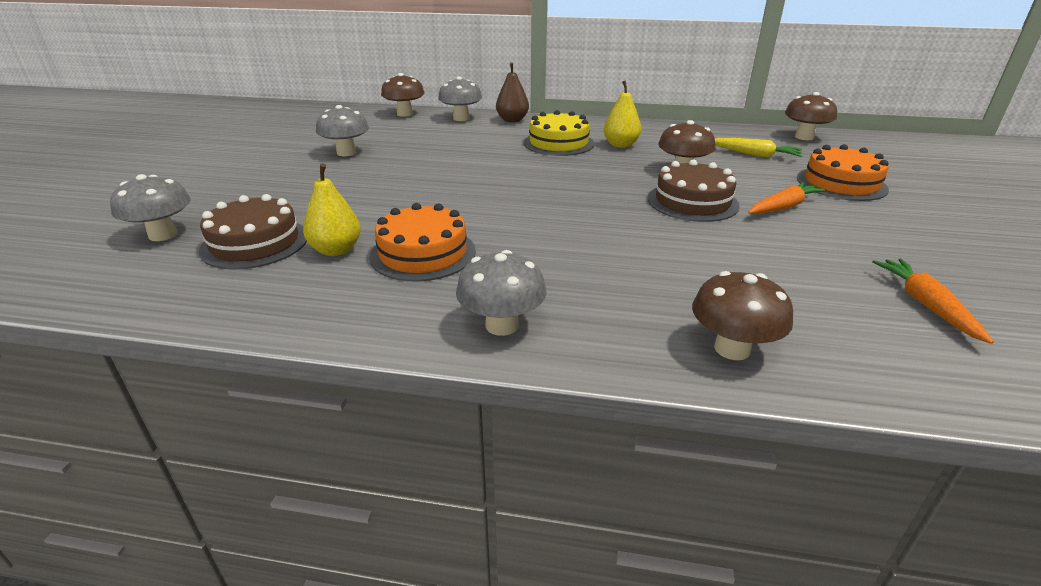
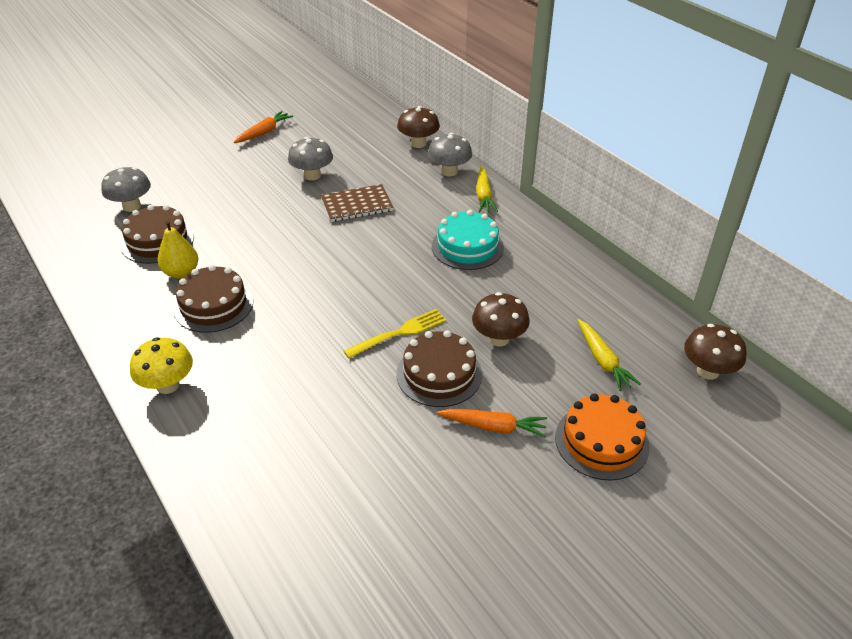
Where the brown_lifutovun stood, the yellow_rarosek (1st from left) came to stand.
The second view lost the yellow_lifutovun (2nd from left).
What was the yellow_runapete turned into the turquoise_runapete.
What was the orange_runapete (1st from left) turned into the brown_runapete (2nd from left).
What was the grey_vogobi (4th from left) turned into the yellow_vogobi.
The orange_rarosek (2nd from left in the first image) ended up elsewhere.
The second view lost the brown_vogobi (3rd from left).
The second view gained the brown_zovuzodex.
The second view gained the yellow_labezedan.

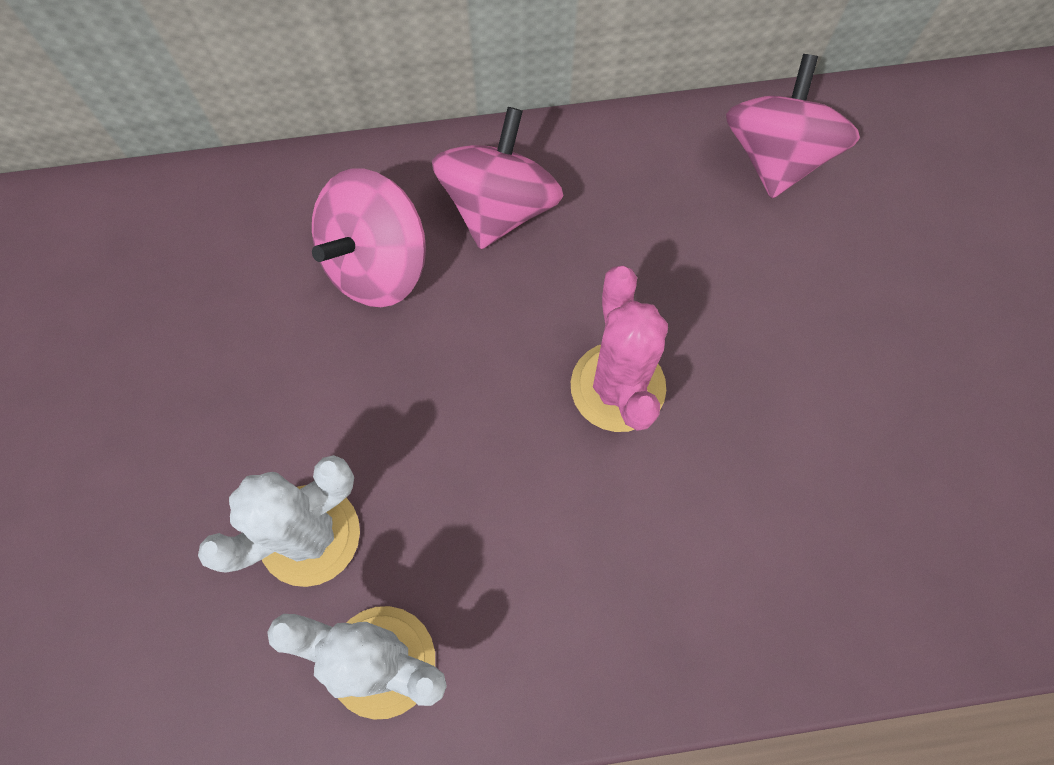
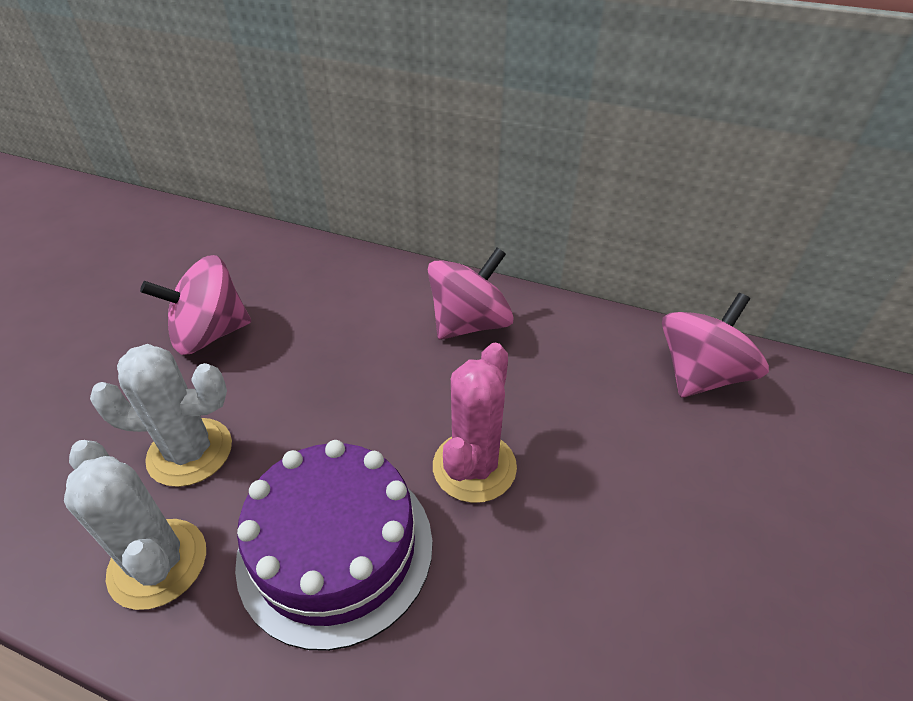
The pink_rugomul (1st from left) ended up elsewhere.
The second view gained the purple_runapete.

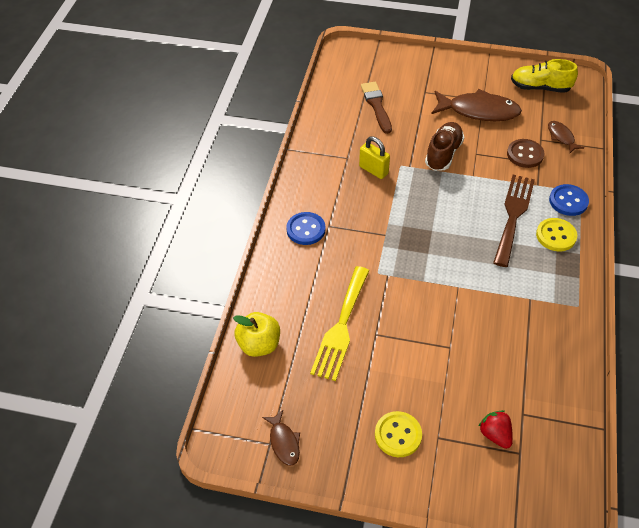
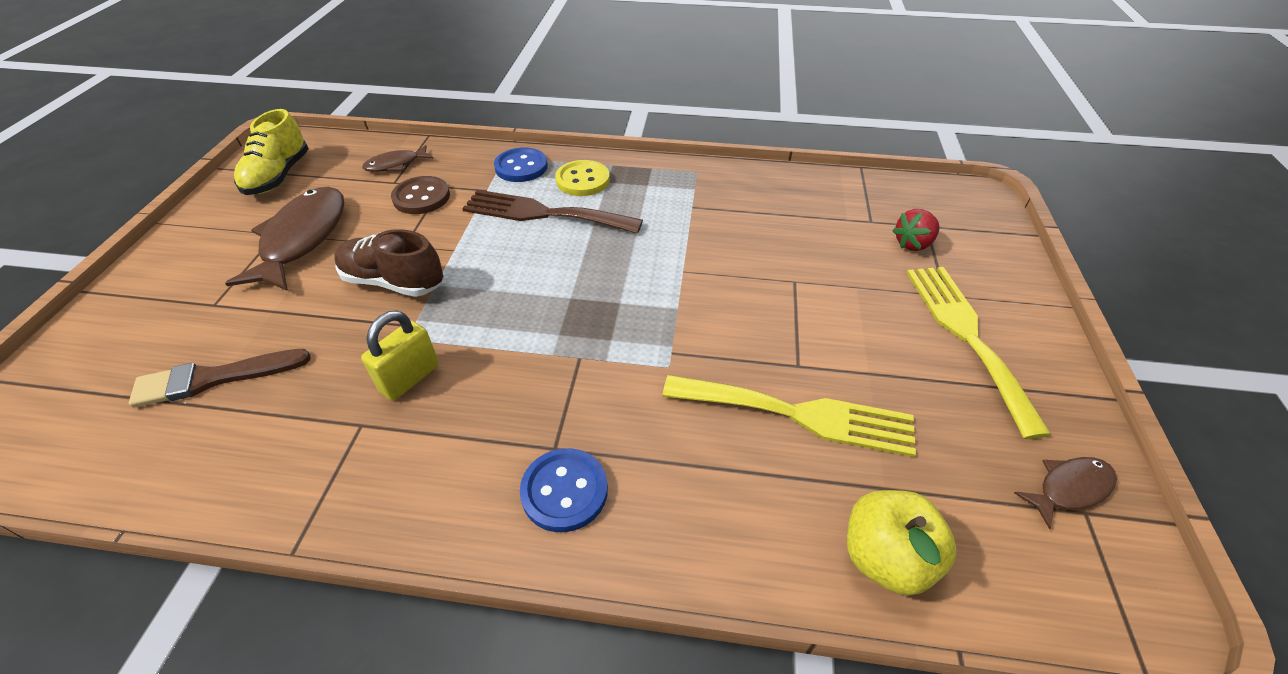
Where the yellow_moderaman (1st from left) stood, the yellow_labezedan (2nd from left) came to stand.

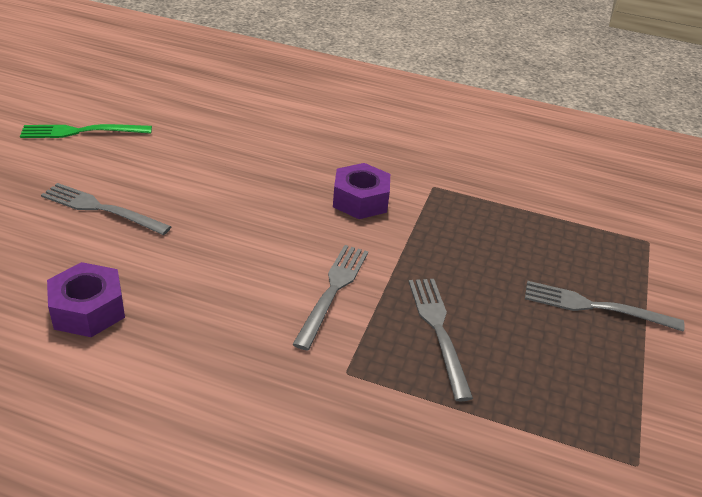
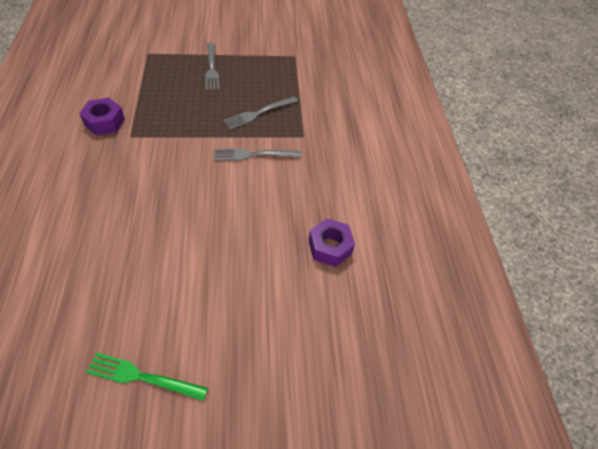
The green_labezedan ended up facing another way, 135 degrees clockwise from before.
The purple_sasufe (2nd from left in the first image) ended up elsewhere.
The second view lost the grey_labezedan (1st from left).

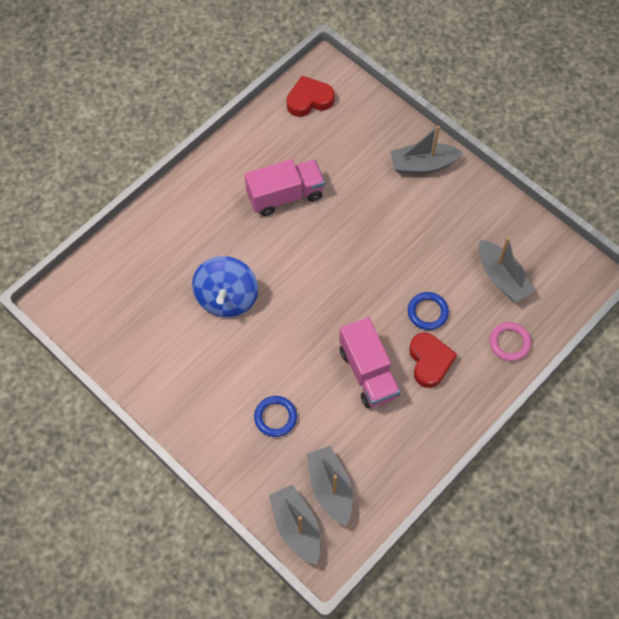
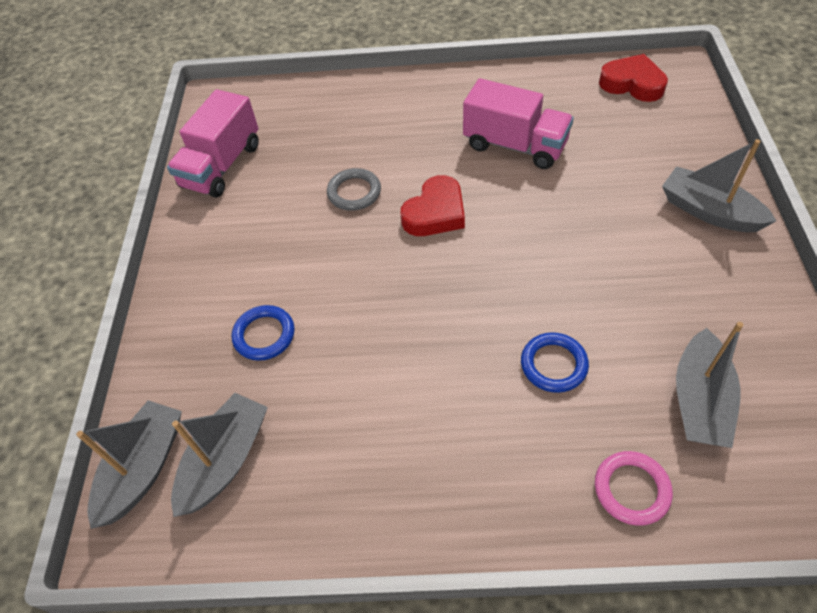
Where the blue_rugomul stood, the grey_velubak came to stand.
The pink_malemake (2nd from left in the first image) ended up elsewhere.
The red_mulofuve (2nd from left in the first image) ended up elsewhere.

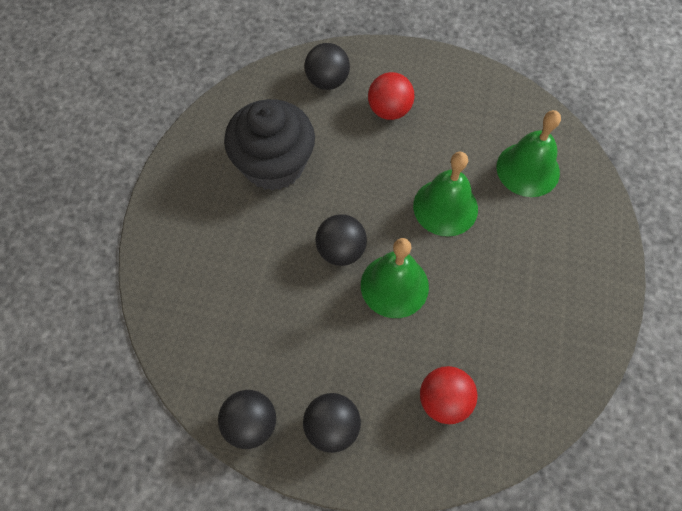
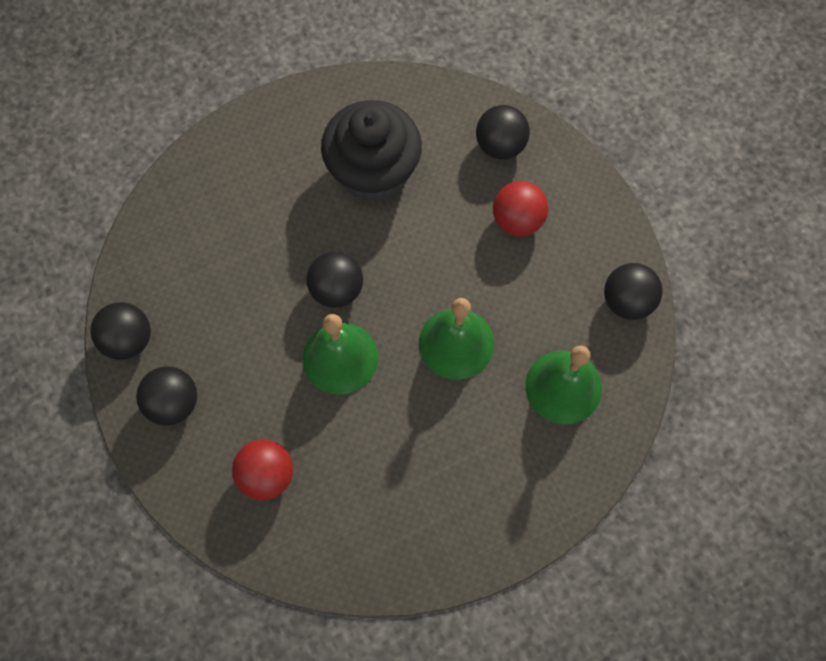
The second view gained the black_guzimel (5th from left).

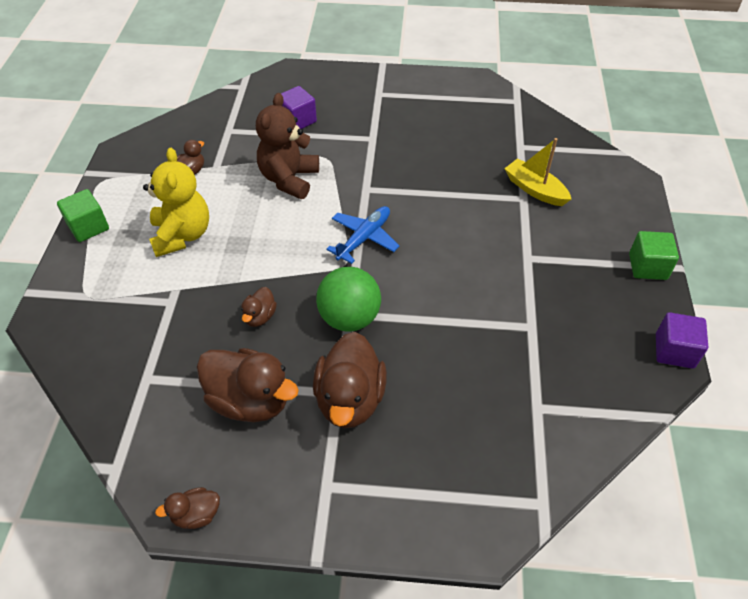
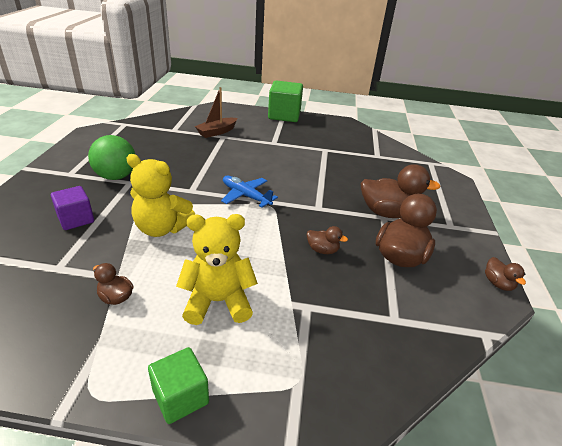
What was the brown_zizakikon turned into the yellow_zizakikon (1st from left).
What was the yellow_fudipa turned into the brown_fudipa.
The size of the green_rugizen (2nd from left) changed by a factor of 1.64.
The green_guzimel ended up elsewhere.
The second view lost the purple_rugizen (2nd from left).

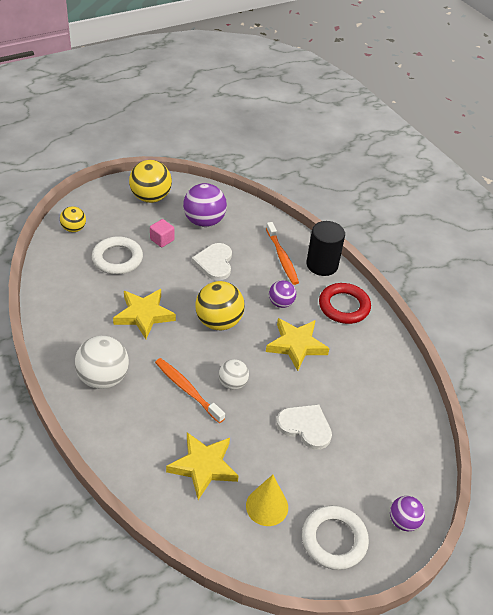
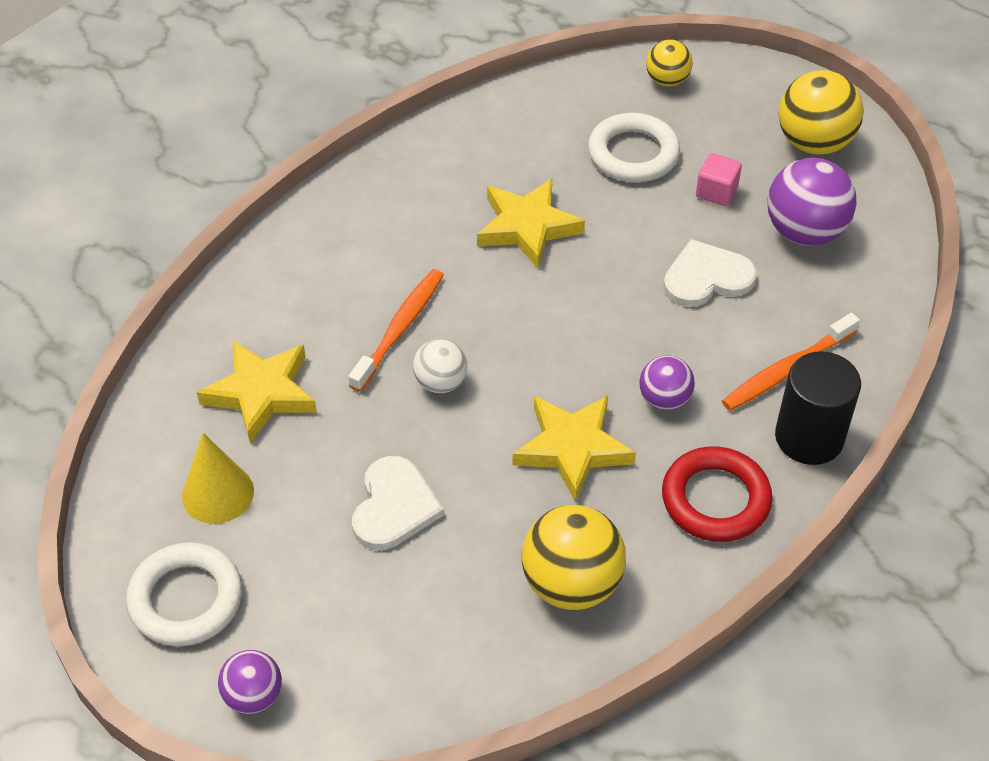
The yellow_guzimel (3rd from left in the first image) ended up elsewhere.
The second view lost the white_guzimel (1st from left).

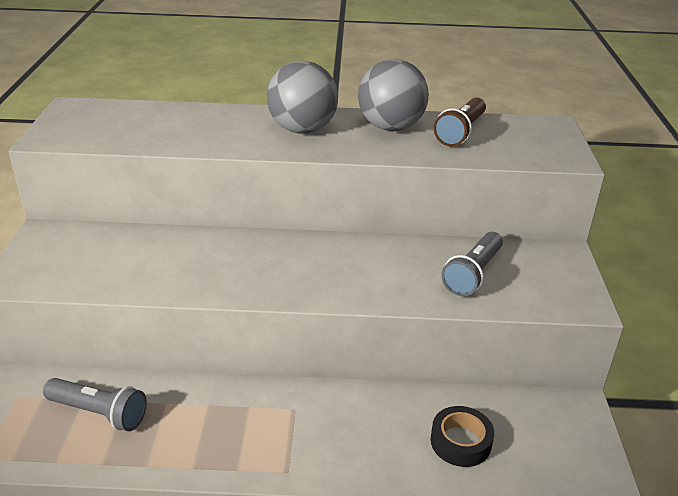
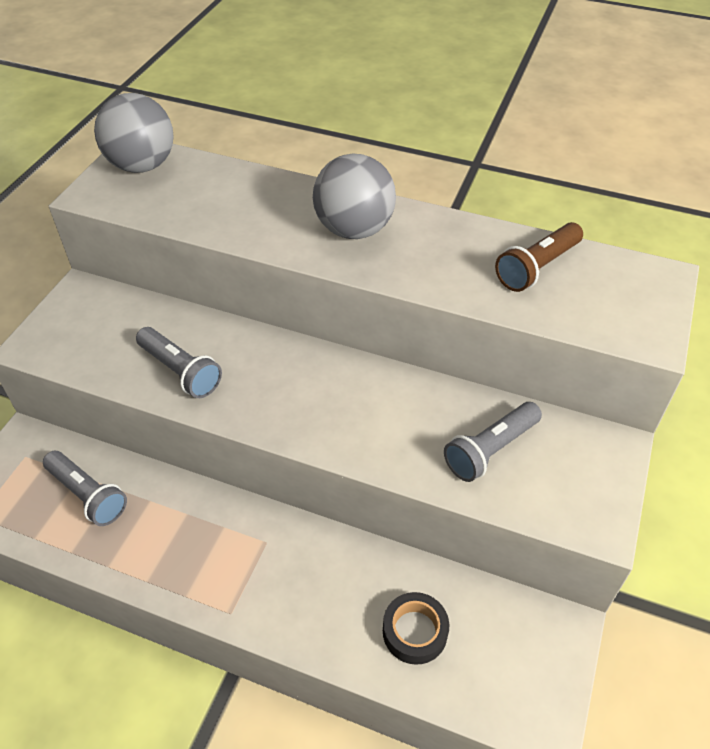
The grey_guzimel (2nd from left in the first image) ended up elsewhere.
The second view gained the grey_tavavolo (2nd from left).

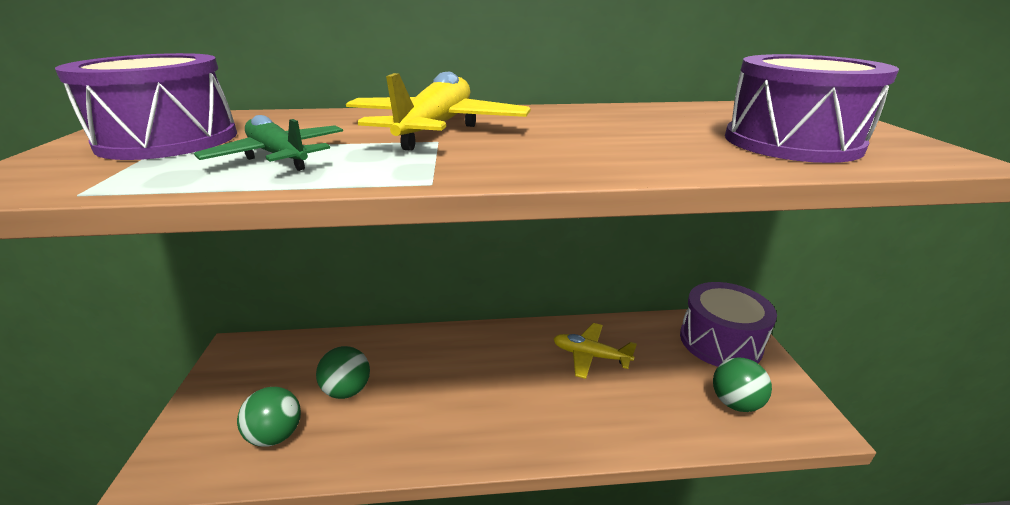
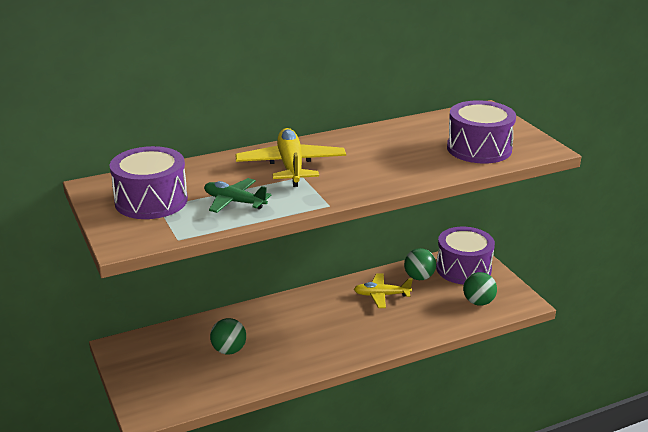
The green_guzimel (1st from left in the first image) ended up elsewhere.

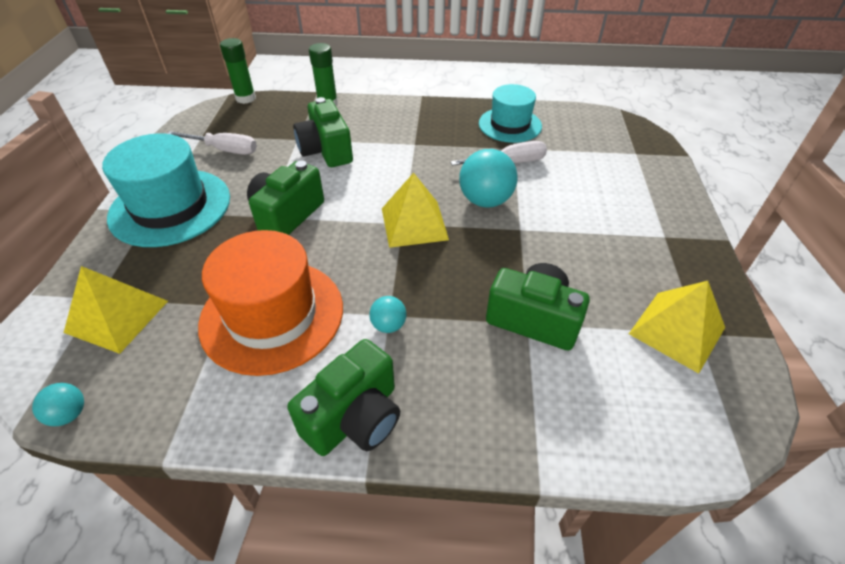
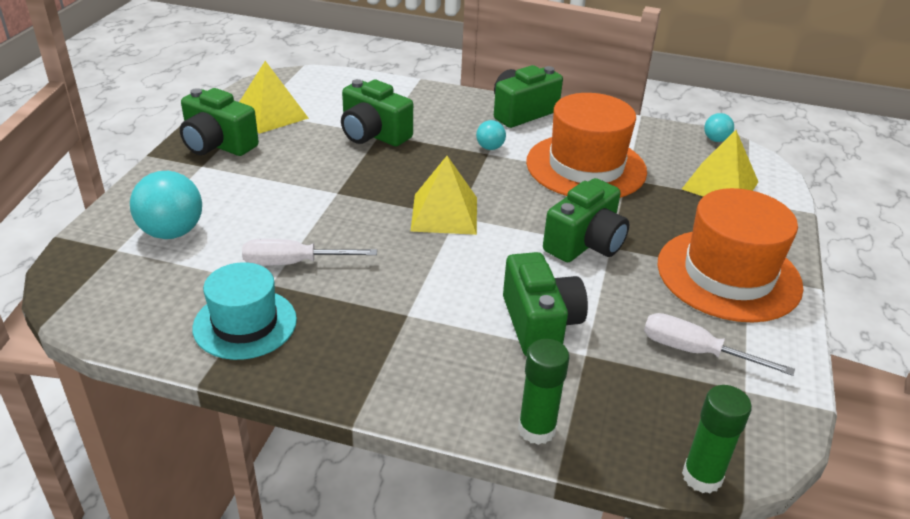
What was the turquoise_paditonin (1st from left) turned into the orange_paditonin (2nd from left).
The turquoise_guzimel (3rd from left in the first image) ended up elsewhere.
The second view gained the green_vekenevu (1st from left).

